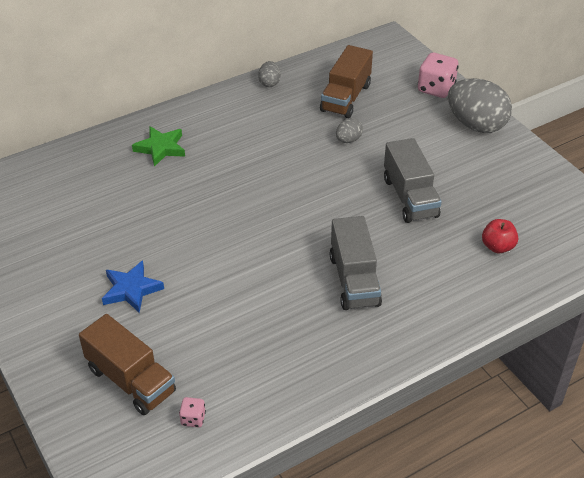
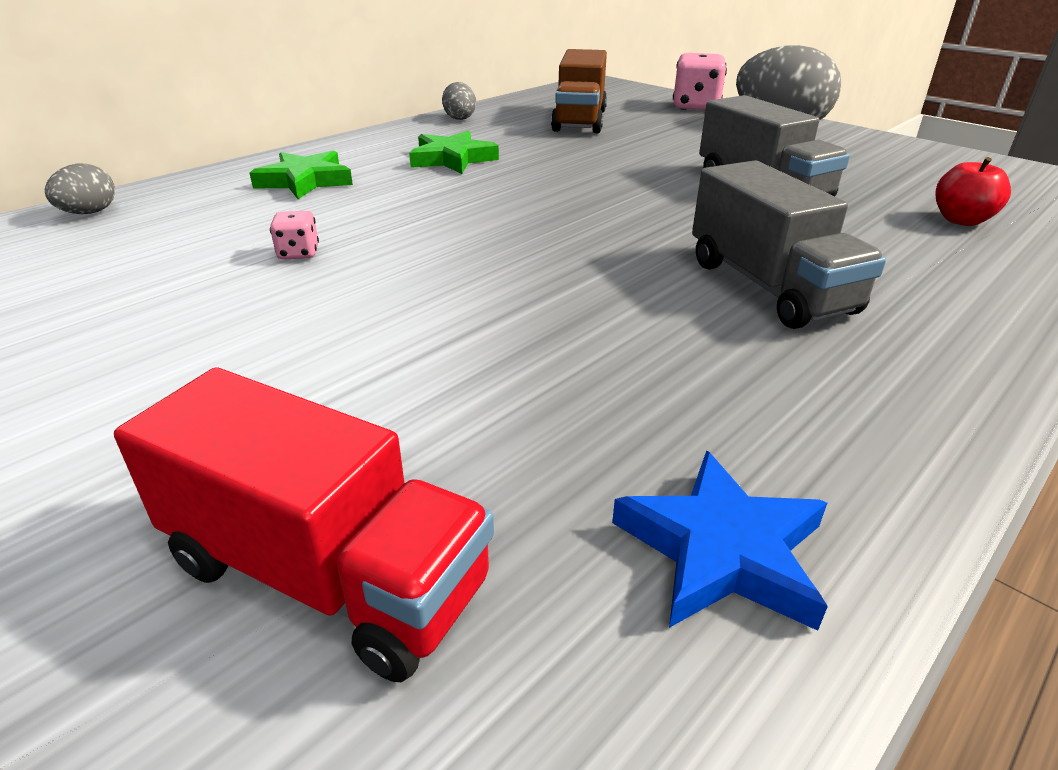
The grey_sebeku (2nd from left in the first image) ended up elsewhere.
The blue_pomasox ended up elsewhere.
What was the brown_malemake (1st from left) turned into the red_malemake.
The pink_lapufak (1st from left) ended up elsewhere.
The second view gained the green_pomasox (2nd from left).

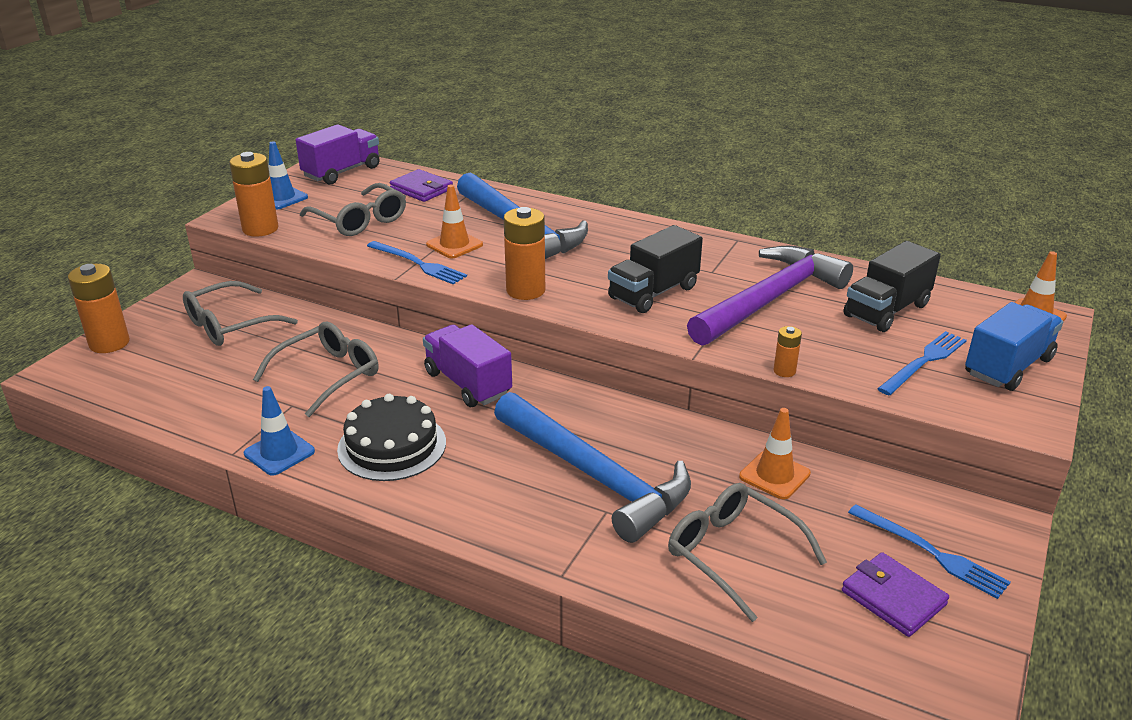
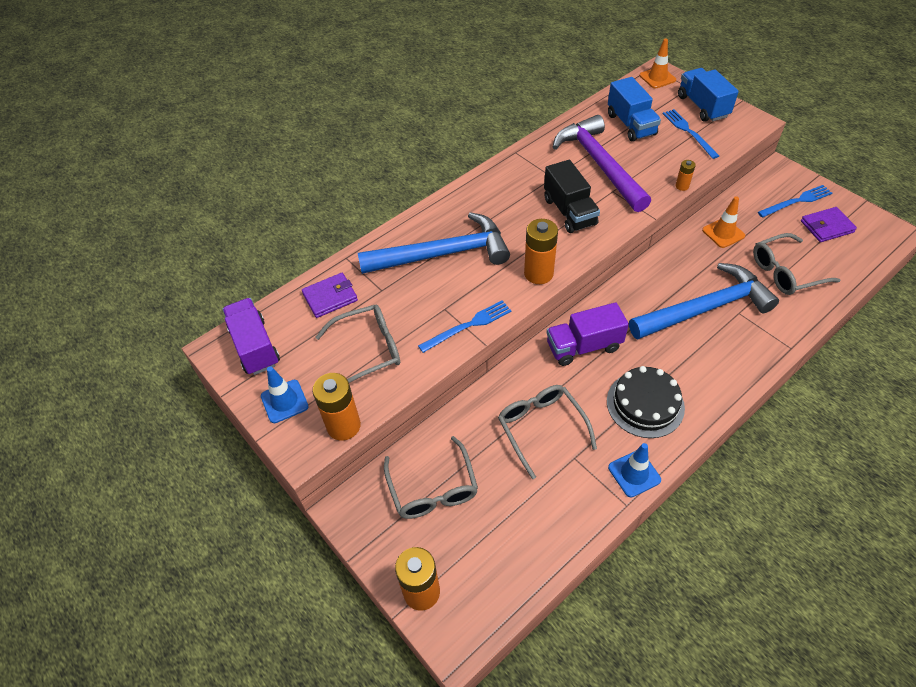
The second view lost the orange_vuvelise (1st from left).
What was the black_malemake (2nd from left) turned into the blue_malemake (1st from left).

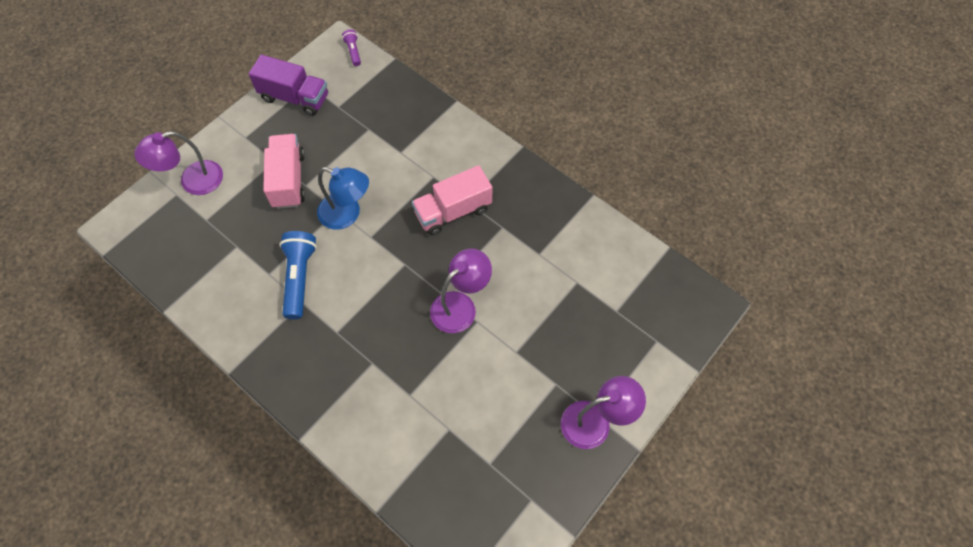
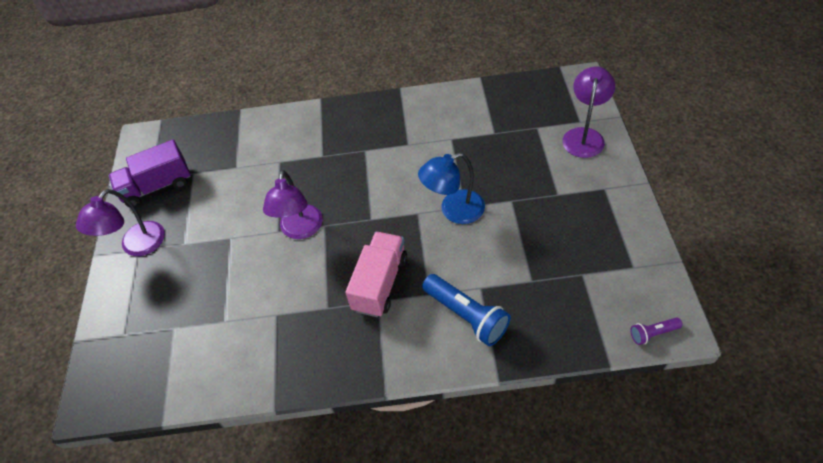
The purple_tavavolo ended up facing another way, 135 degrees clockwise from before.
The purple_malemake ended up elsewhere.
The second view lost the pink_malemake (1st from left).
The blue_tavavolo ended up elsewhere.

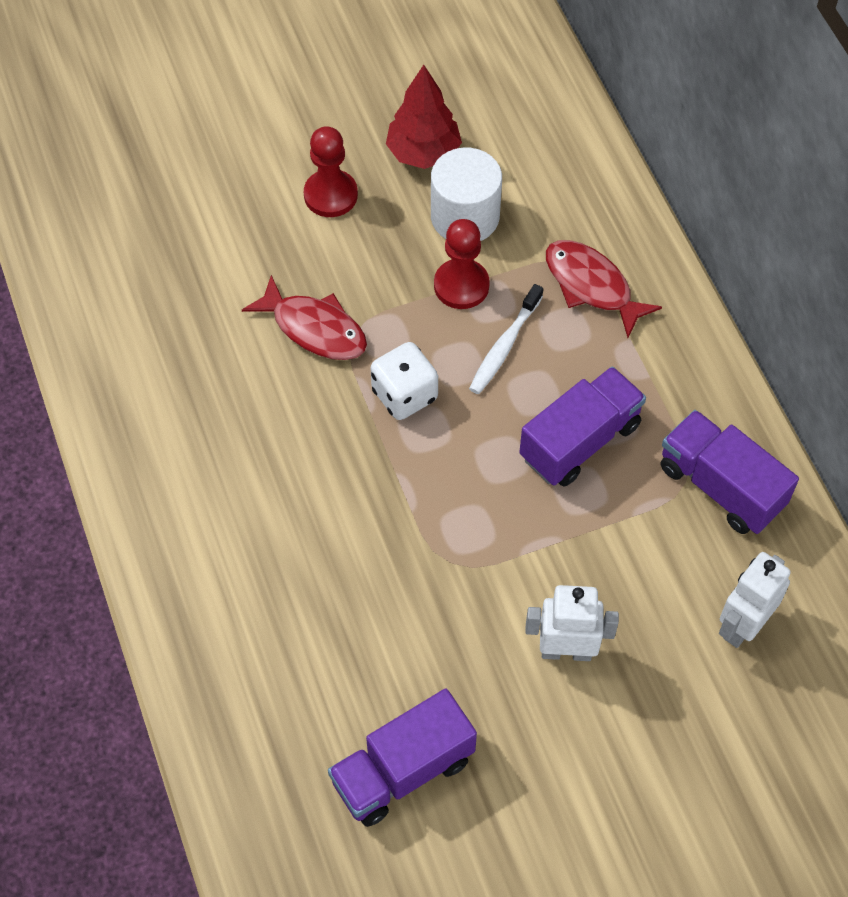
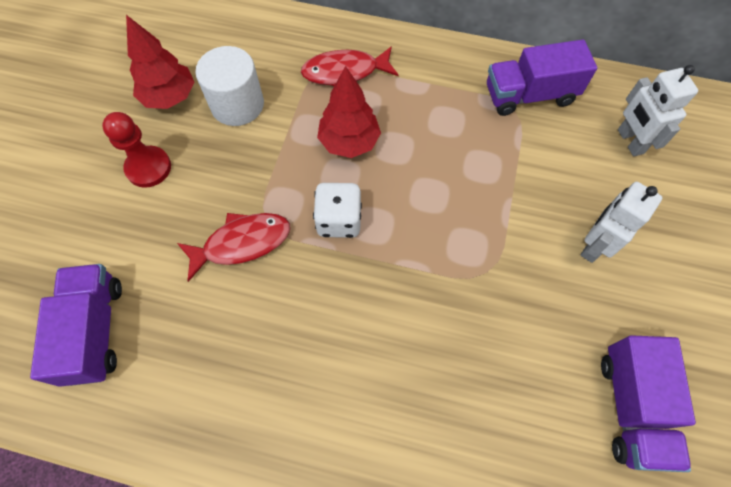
The second view lost the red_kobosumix (2nd from left).
Where the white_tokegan stood, the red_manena (2nd from left) came to stand.
The purple_malemake (2nd from left in the first image) ended up elsewhere.

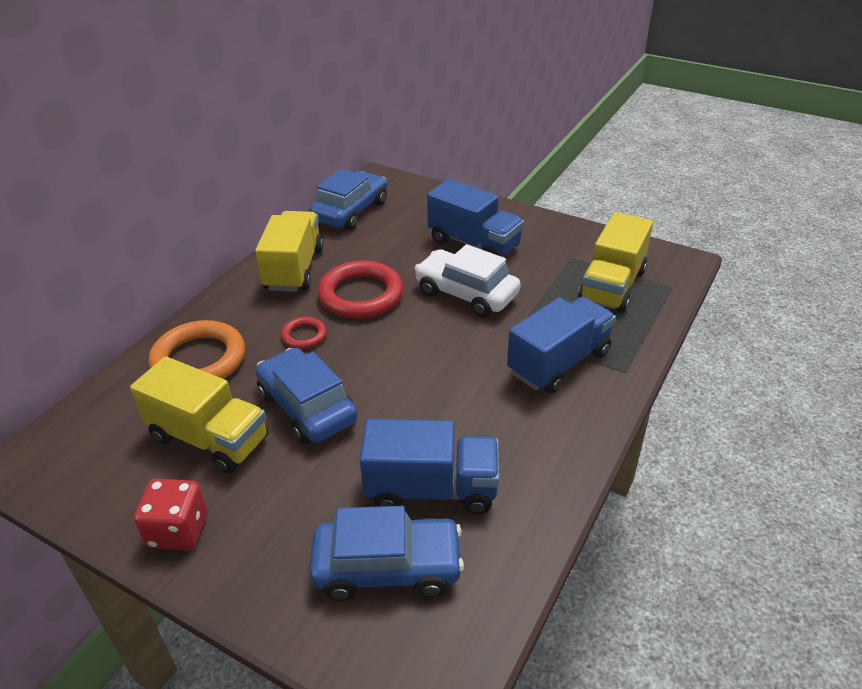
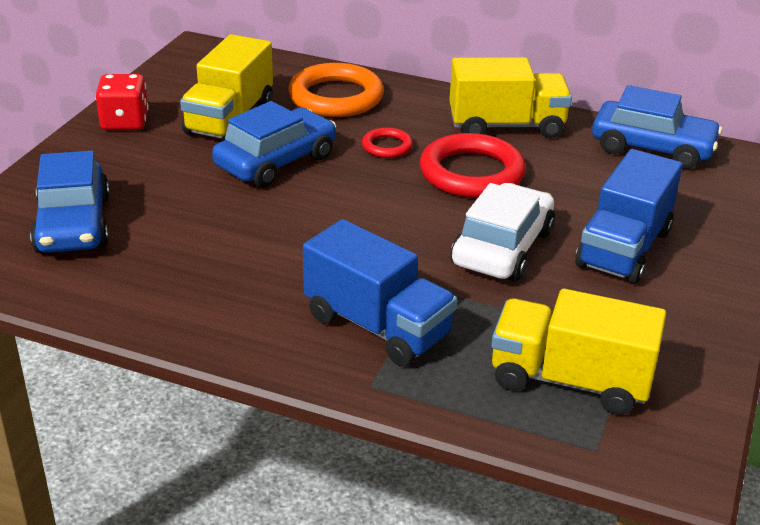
The second view lost the blue_malemake (1st from left).

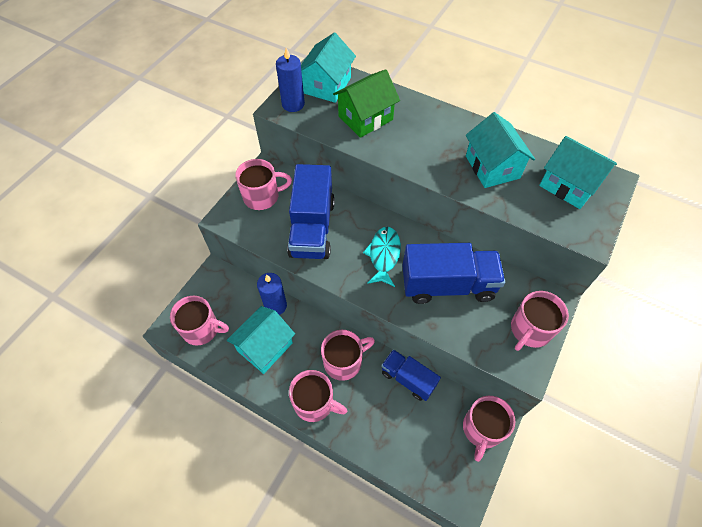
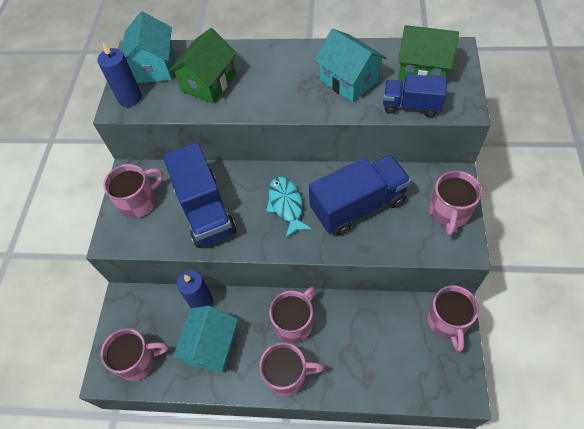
What was the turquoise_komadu (4th from left) turned into the green_komadu (2nd from left).
The blue_malemake (2nd from left in the first image) ended up elsewhere.

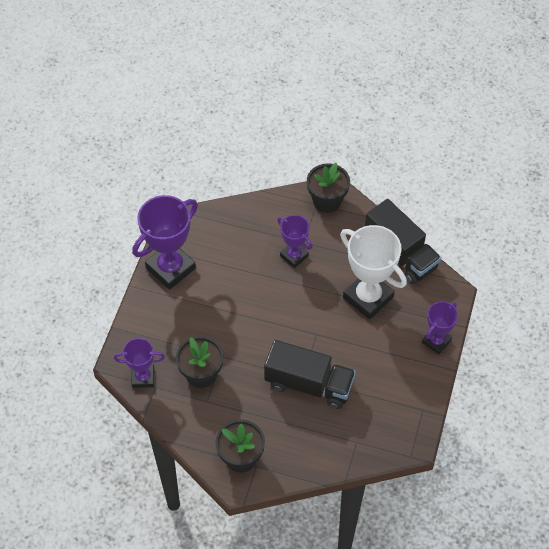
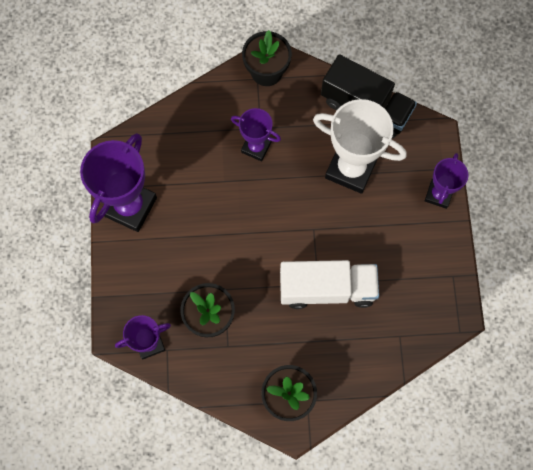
What was the black_malemake (1st from left) turned into the white_malemake.

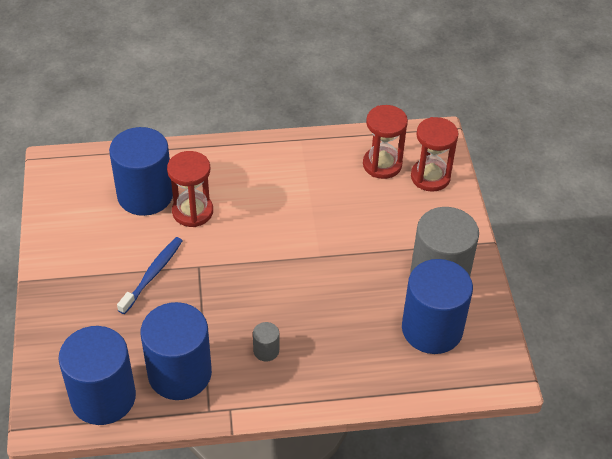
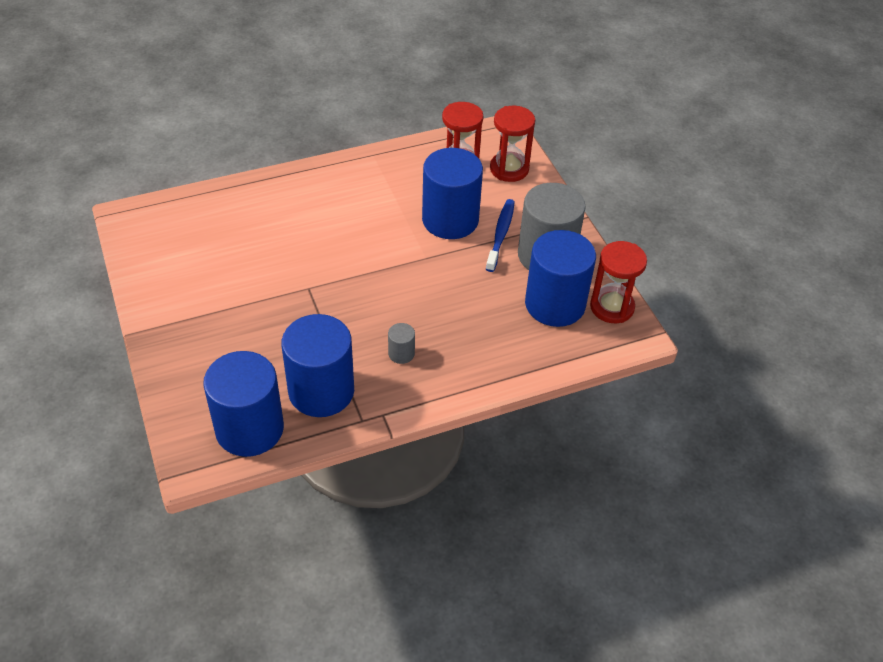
The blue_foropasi (2nd from left in the first image) ended up elsewhere.
The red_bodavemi (1st from left in the first image) ended up elsewhere.
The blue_tokegan ended up elsewhere.

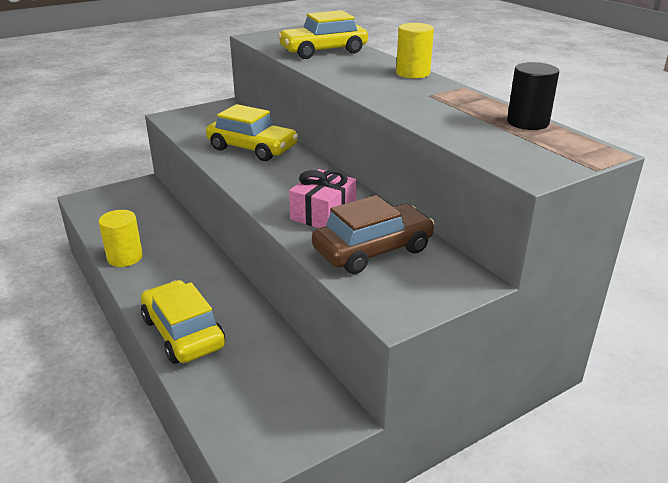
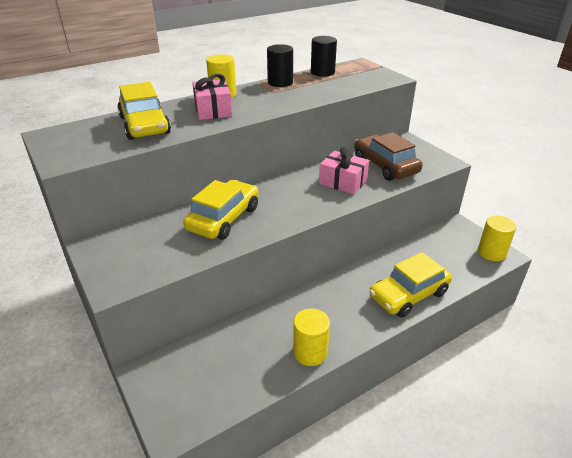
The second view gained the black_foropasi (1st from left).
The second view gained the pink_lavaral (1st from left).
The second view gained the yellow_foropasi (3rd from left).

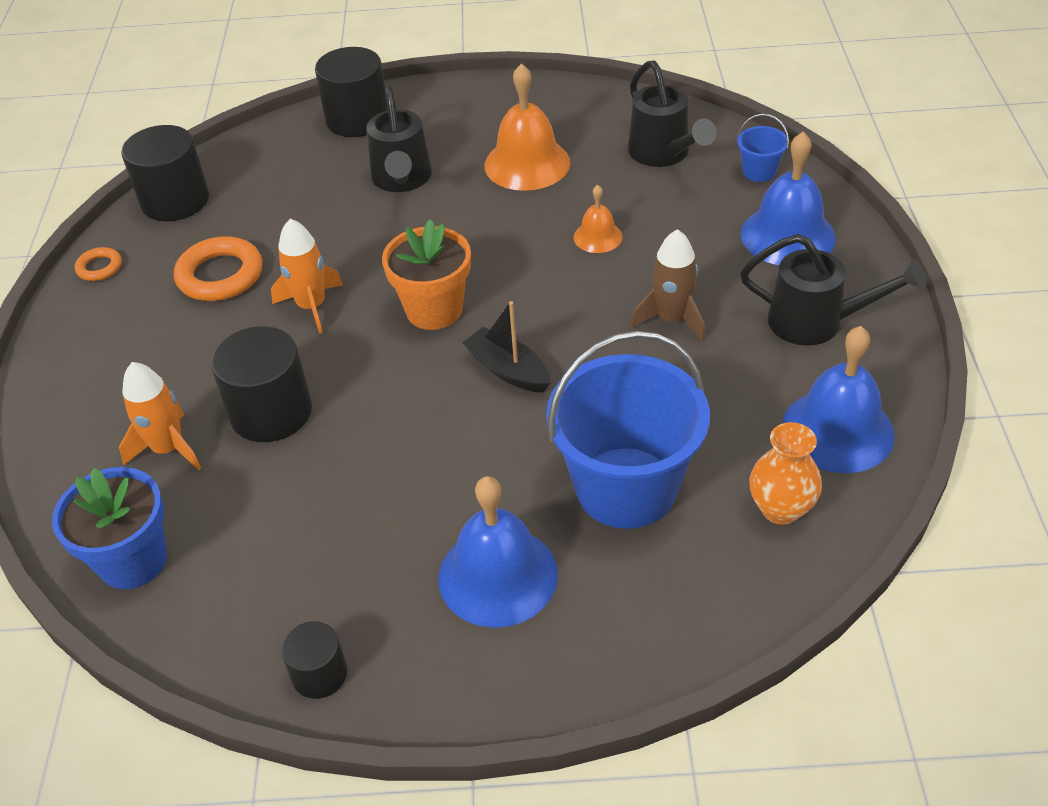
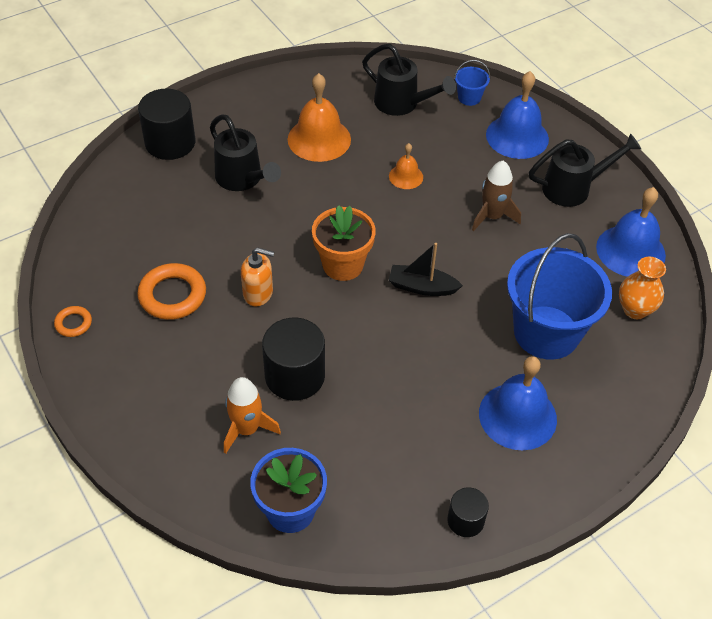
The second view lost the black_foropasi (1st from left).
Where the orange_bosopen (2nd from left) stood, the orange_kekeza came to stand.

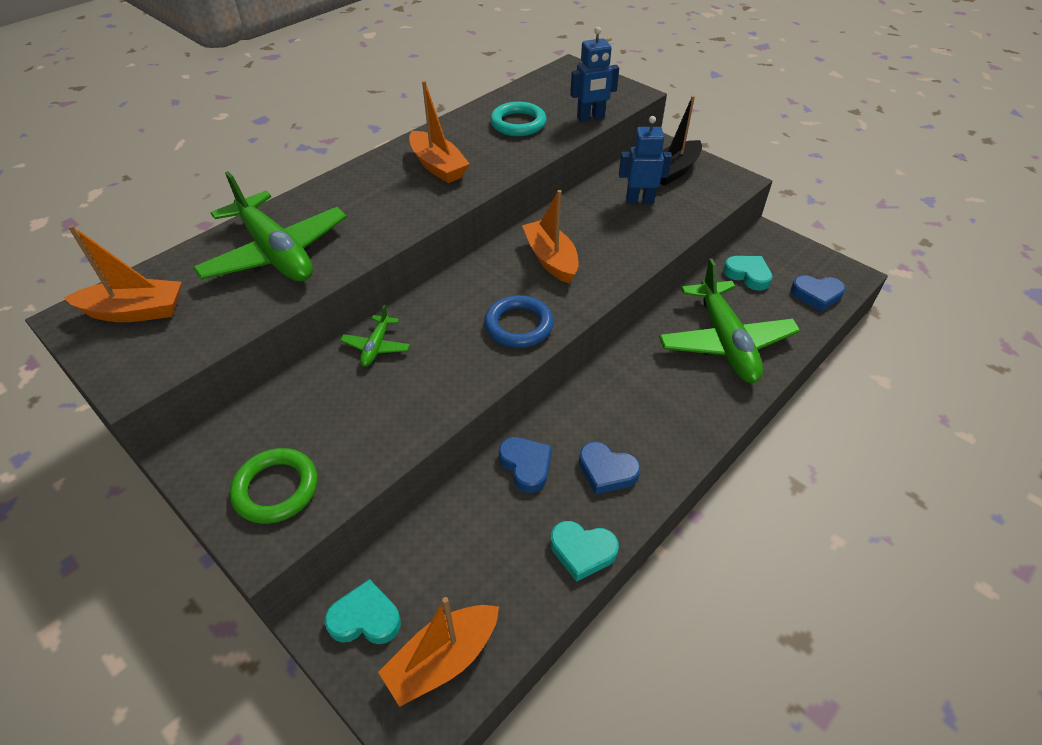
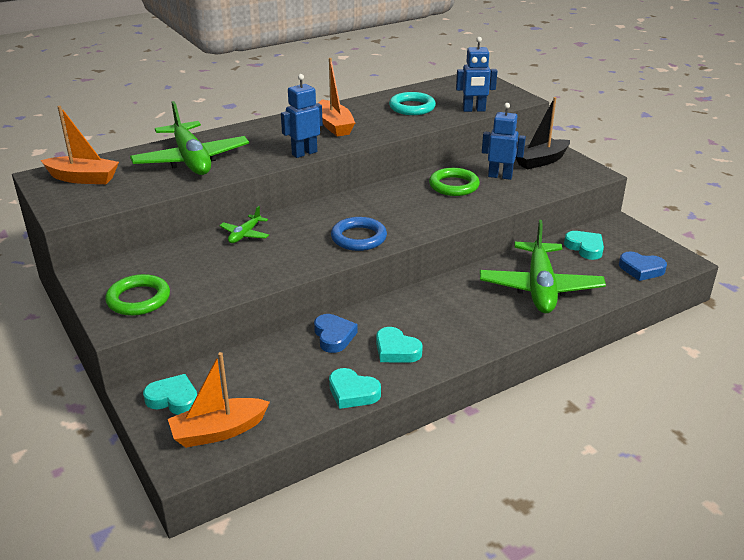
The second view lost the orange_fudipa (4th from left).
What was the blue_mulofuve (2nd from left) turned into the turquoise_mulofuve (3rd from left).
The second view gained the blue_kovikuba (1st from left).
The second view gained the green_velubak (2nd from left).

